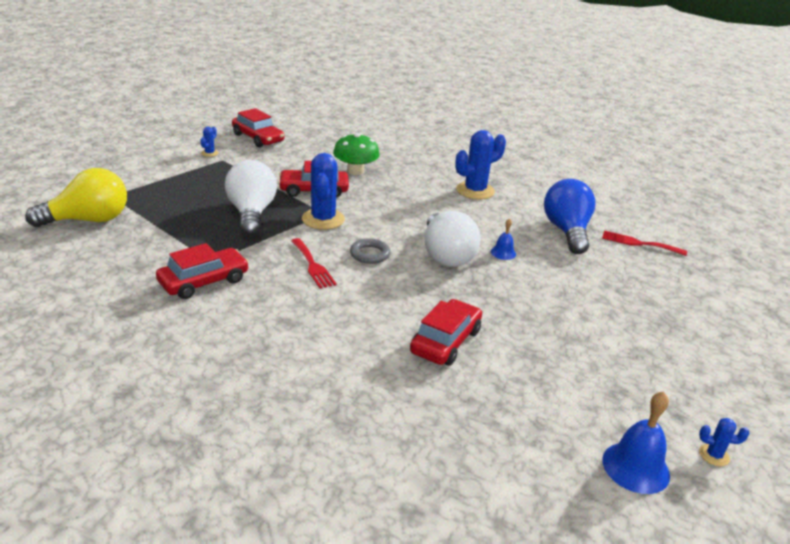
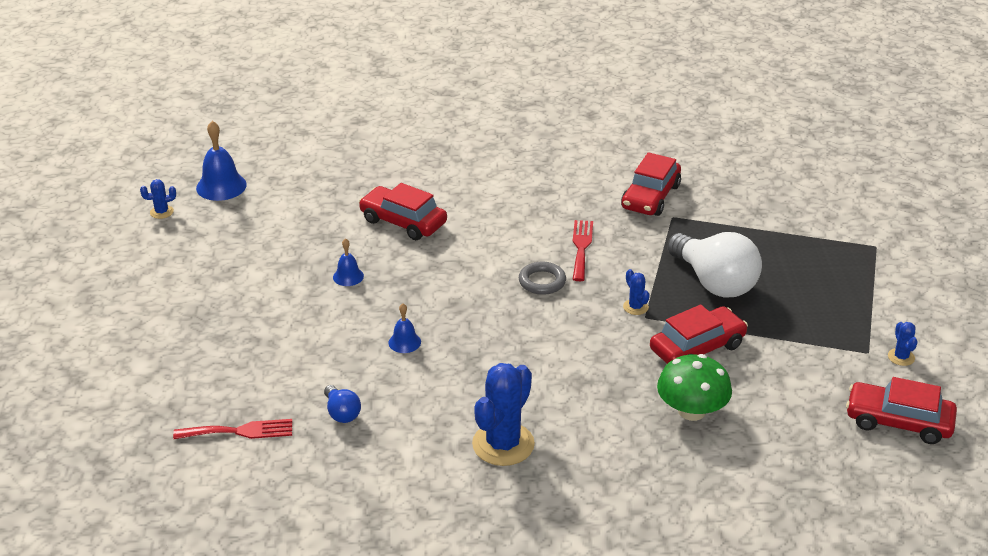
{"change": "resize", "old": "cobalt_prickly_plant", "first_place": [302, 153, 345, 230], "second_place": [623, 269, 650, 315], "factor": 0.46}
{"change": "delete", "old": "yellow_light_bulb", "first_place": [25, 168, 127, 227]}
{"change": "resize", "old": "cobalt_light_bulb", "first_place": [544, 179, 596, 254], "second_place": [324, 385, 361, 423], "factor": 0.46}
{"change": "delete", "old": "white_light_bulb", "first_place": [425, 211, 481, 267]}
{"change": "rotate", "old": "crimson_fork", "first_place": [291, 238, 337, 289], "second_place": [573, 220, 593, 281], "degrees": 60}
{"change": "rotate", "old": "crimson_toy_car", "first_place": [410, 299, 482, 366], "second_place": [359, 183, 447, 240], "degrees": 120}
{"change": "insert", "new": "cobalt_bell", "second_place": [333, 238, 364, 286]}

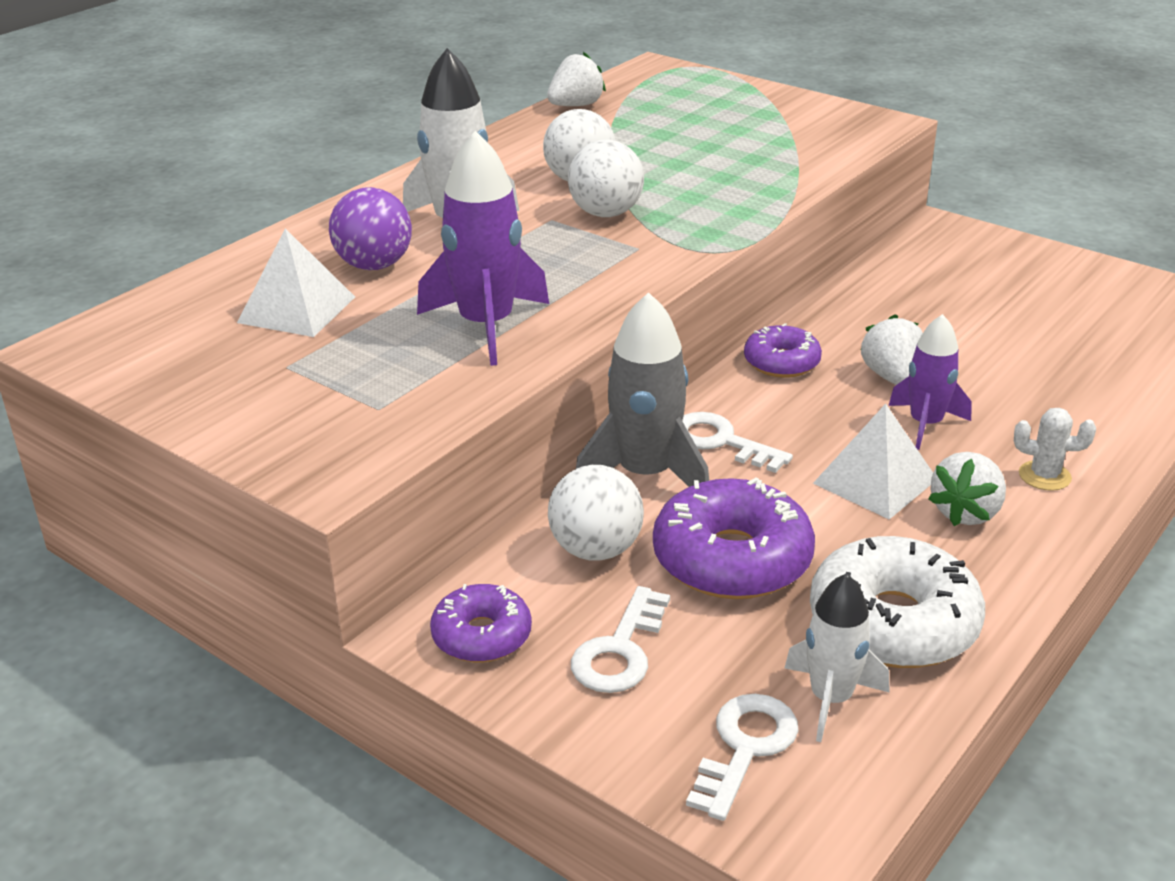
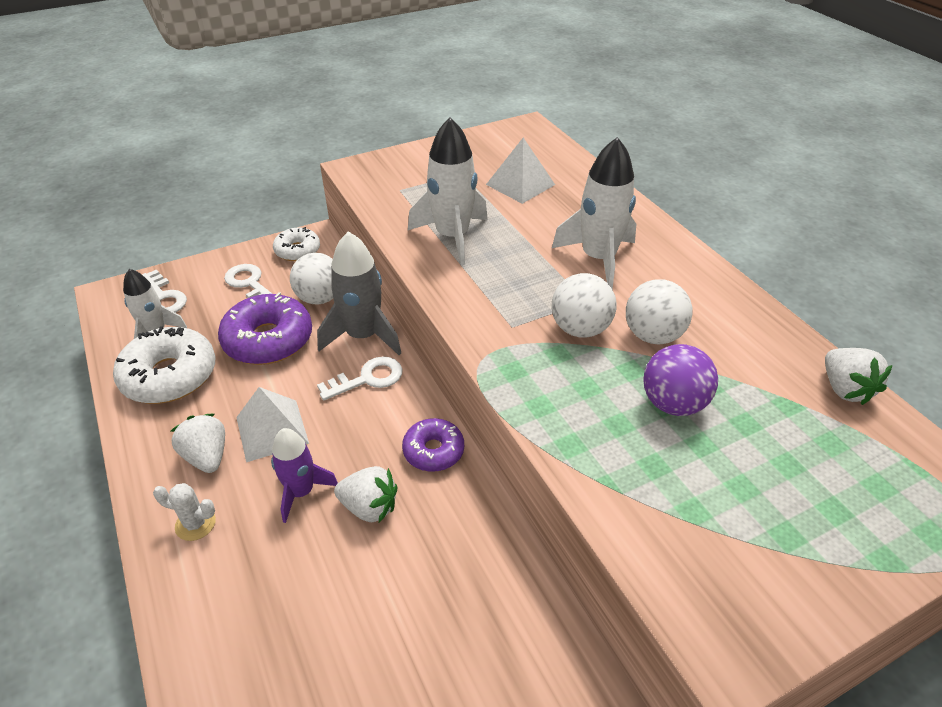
{"change": "recolor", "old": "royal_purple_spaceship", "new": "white_spaceship", "first_place": [417, 131, 549, 366], "second_place": [408, 118, 488, 265]}
{"change": "move", "old": "royal_purple_ball", "first_place": [329, 187, 412, 270], "second_place": [643, 344, 718, 416]}
{"change": "rotate", "old": "white_prickly_plant", "first_place": [1014, 408, 1096, 491], "second_place": [153, 483, 216, 541], "degrees": 60}
{"change": "recolor", "old": "royal_purple_donut", "new": "white_donut", "first_place": [430, 584, 532, 663], "second_place": [273, 227, 320, 261]}

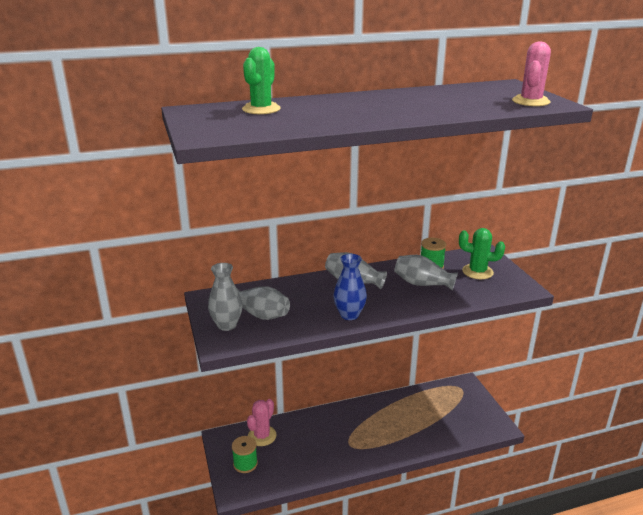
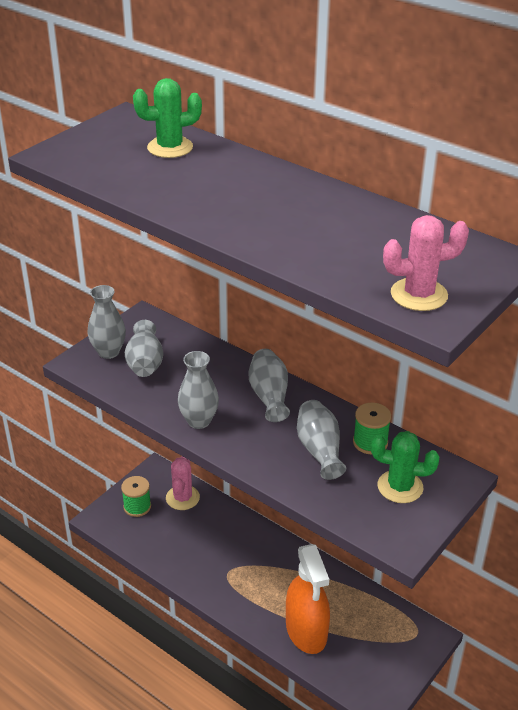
{"change": "rotate", "old": "emerald_prickly_plant", "first_place": [459, 228, 505, 279], "second_place": [371, 431, 440, 503], "degrees": -60}
{"change": "recolor", "old": "cobalt_vase", "new": "ash-grey_vase", "first_place": [333, 254, 367, 320], "second_place": [178, 351, 219, 429]}
{"change": "rotate", "old": "rosy_prickly_plant", "first_place": [247, 399, 276, 446], "second_place": [166, 456, 200, 510], "degrees": -75}
{"change": "insert", "new": "bright_orange_spray_bottle", "second_place": [286, 544, 330, 654]}

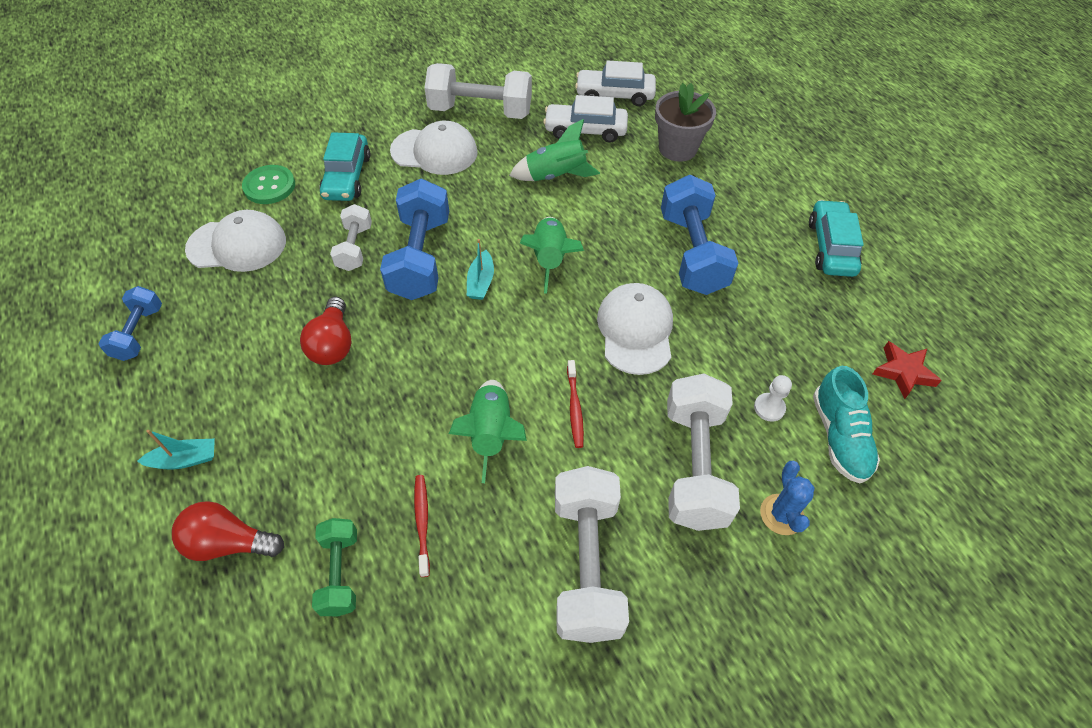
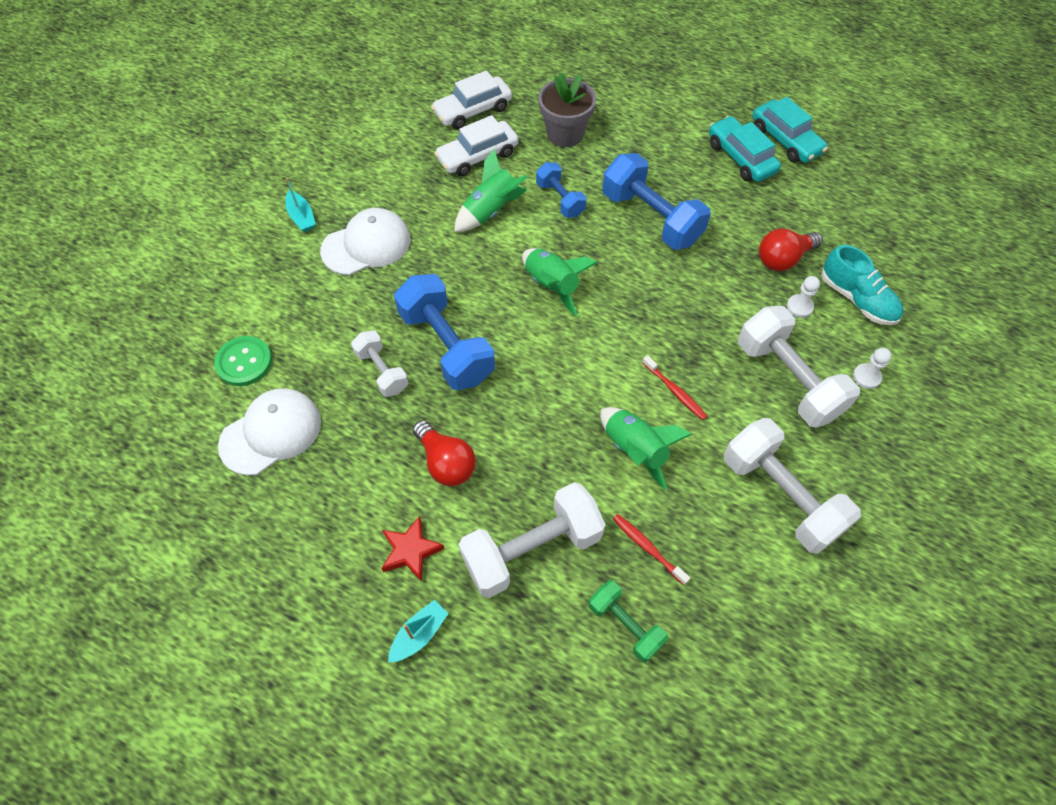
{"change": "move", "old": "white_hand_weight", "first_place": [425, 63, 532, 119], "second_place": [459, 482, 605, 598]}
{"change": "move", "old": "teal_toy_car", "first_place": [319, 132, 370, 201], "second_place": [752, 97, 828, 163]}
{"change": "move", "old": "teal_sailboat", "first_place": [467, 239, 494, 300], "second_place": [286, 178, 316, 232]}
{"change": "delete", "old": "white_baseball_cap", "first_place": [597, 283, 673, 375]}
{"change": "move", "old": "cobalt_hand_weight", "first_place": [99, 286, 162, 361], "second_place": [536, 162, 587, 217]}
{"change": "move", "old": "crimson_star_shape", "first_place": [873, 341, 942, 399], "second_place": [381, 516, 444, 582]}
{"change": "replace", "old": "cobalt_prickly_plant", "new": "white_game_pawn", "first_place": [760, 461, 815, 535], "second_place": [853, 348, 892, 389]}
{"change": "move", "old": "crimson_light_bulb", "first_place": [172, 501, 284, 561], "second_place": [759, 229, 823, 271]}

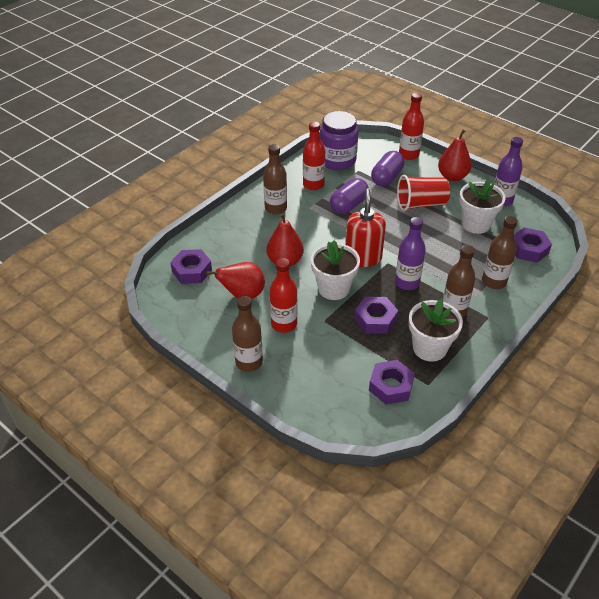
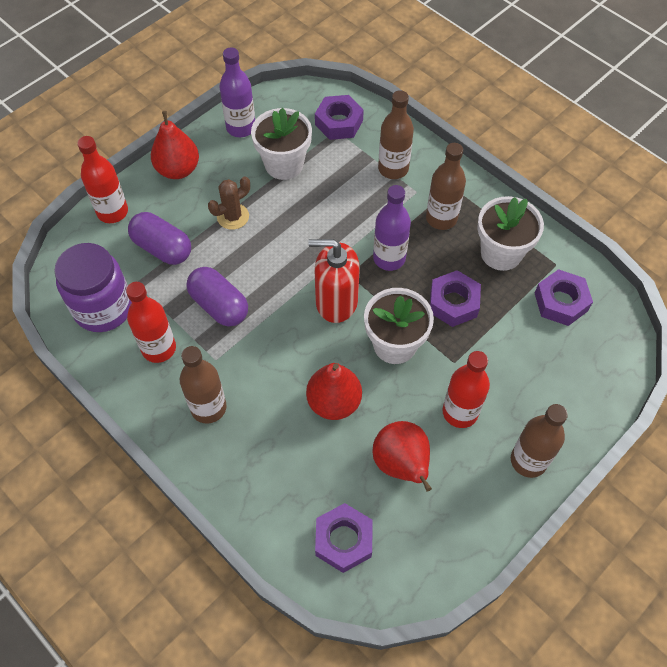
{"change": "replace", "old": "crimson_tumbler", "new": "brown_prickly_plant", "first_place": [397, 175, 450, 211], "second_place": [208, 176, 250, 230]}

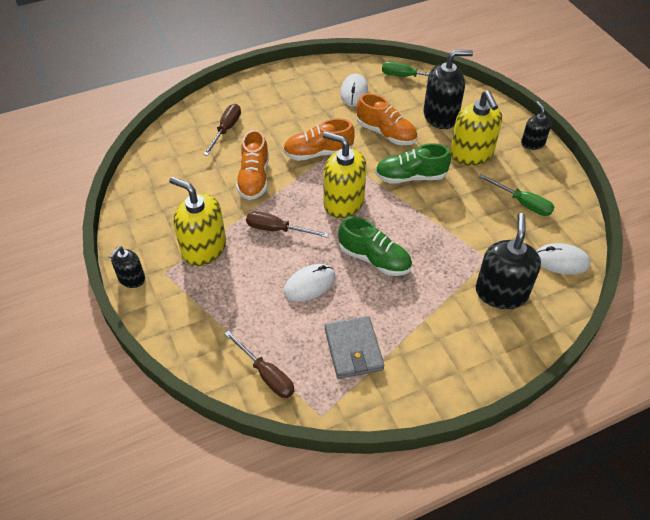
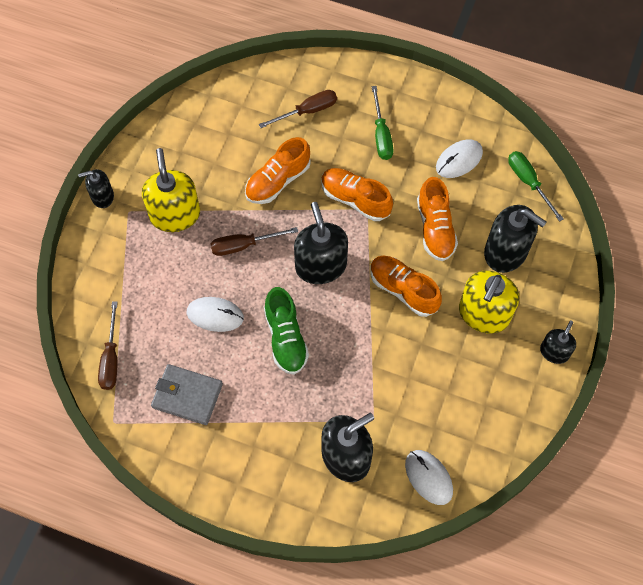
{"change": "recolor", "old": "yellow_pump_bottle", "new": "black_pump_bottle", "first_place": [323, 132, 366, 218], "second_place": [294, 202, 348, 284]}
{"change": "recolor", "old": "emerald_sneaker", "new": "bright_orange_sneaker", "first_place": [375, 143, 451, 184], "second_place": [370, 255, 442, 317]}
{"change": "move", "old": "emerald_hand_screwdriver", "first_place": [478, 174, 554, 216], "second_place": [372, 86, 393, 160]}
{"change": "rotate", "old": "brown_hand_screwdriver", "first_place": [246, 211, 329, 237], "second_place": [210, 227, 298, 256], "degrees": -75}
{"change": "rotate", "old": "ash-grey_card_wallet", "first_place": [325, 316, 384, 379], "second_place": [151, 364, 223, 425], "degrees": 75}

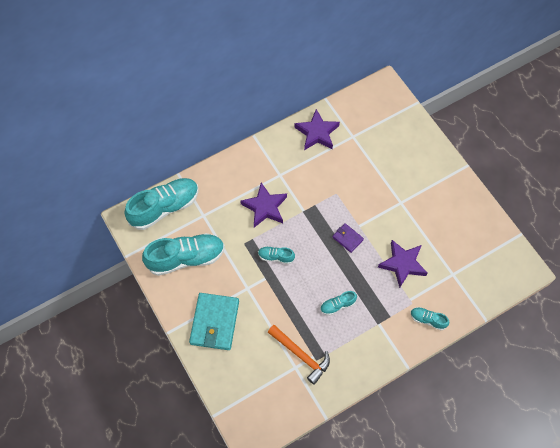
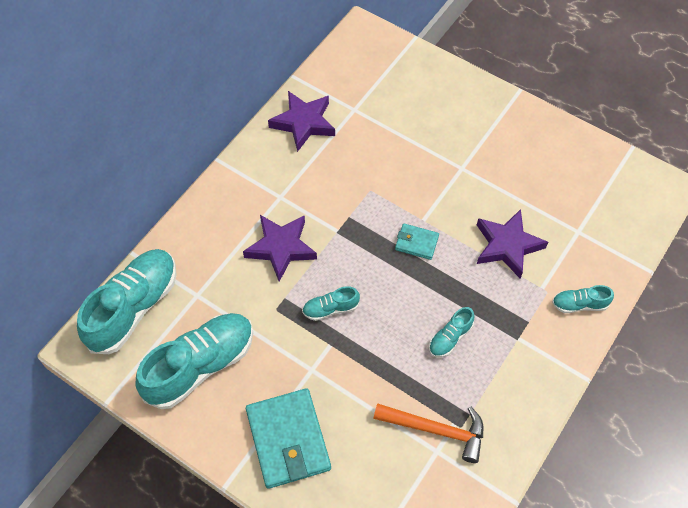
{"change": "recolor", "old": "royal_purple_card_wallet", "new": "teal_card_wallet", "first_place": [332, 223, 364, 253], "second_place": [395, 224, 439, 260]}

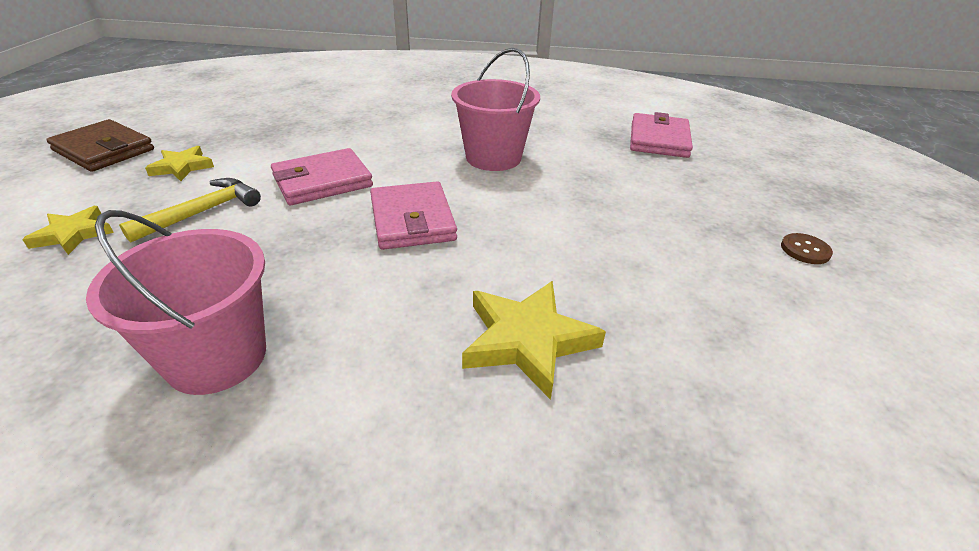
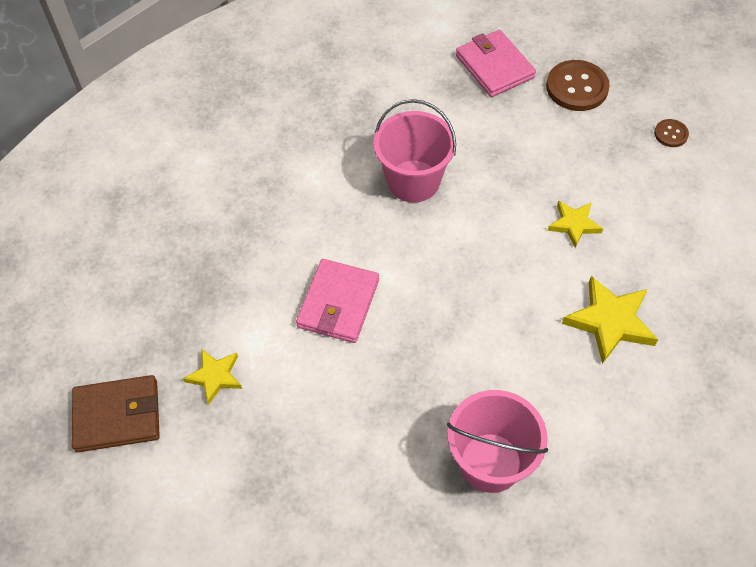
{"change": "delete", "old": "yellow_claw_hammer", "first_place": [119, 178, 261, 243]}
{"change": "delete", "old": "rosy_card_wallet", "first_place": [370, 181, 457, 250]}
{"change": "move", "old": "yellow_star_shape", "first_place": [22, 206, 114, 255], "second_place": [548, 201, 603, 248]}
{"change": "insert", "new": "brown_shirt_button", "second_place": [546, 60, 610, 111]}

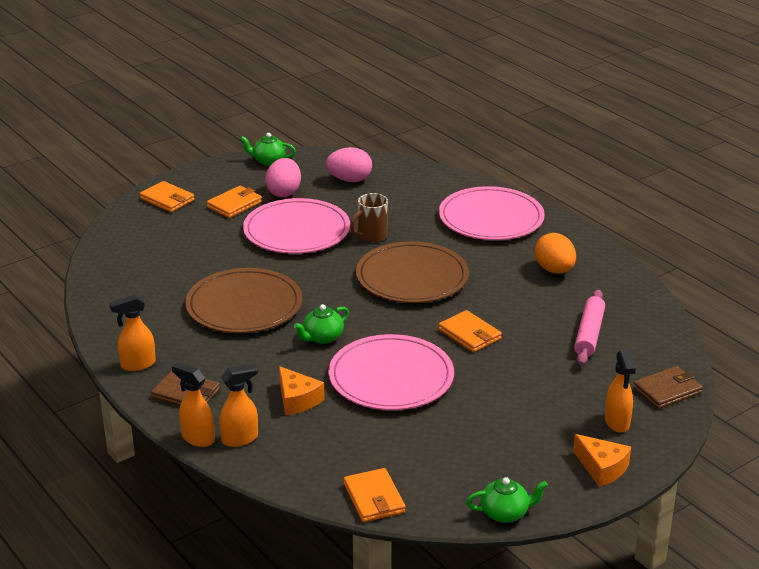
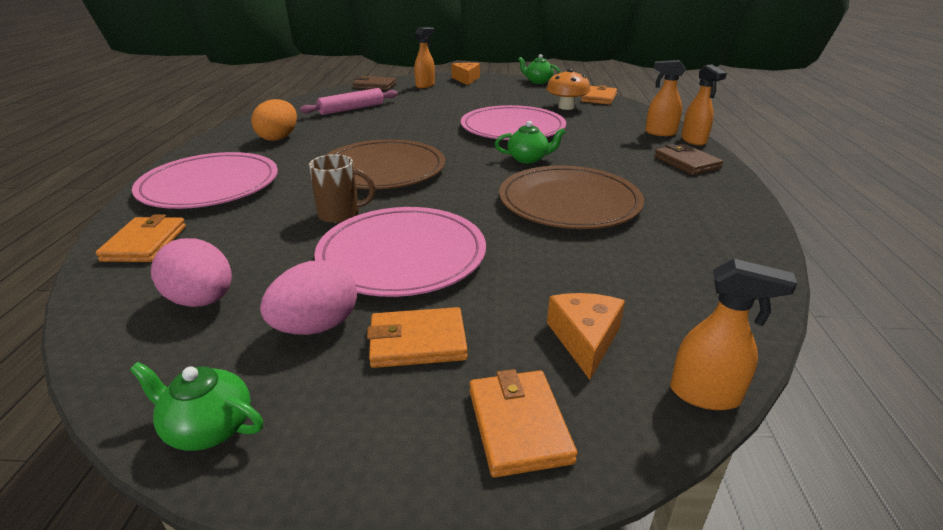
{"change": "rotate", "old": "emerald_teapot", "first_place": [240, 133, 296, 166], "second_place": [130, 362, 263, 451], "degrees": 150}
{"change": "move", "old": "bright_orange_spray_bottle", "first_place": [109, 295, 156, 371], "second_place": [670, 259, 797, 410]}
{"change": "move", "old": "bright_orange_card_wallet", "first_place": [439, 310, 502, 353], "second_place": [95, 214, 186, 262]}
{"change": "move", "old": "bright_orange_cheese", "first_place": [279, 366, 325, 415], "second_place": [547, 293, 625, 380]}
{"change": "insert", "new": "bright_orange_mushroom", "second_place": [546, 69, 590, 110]}

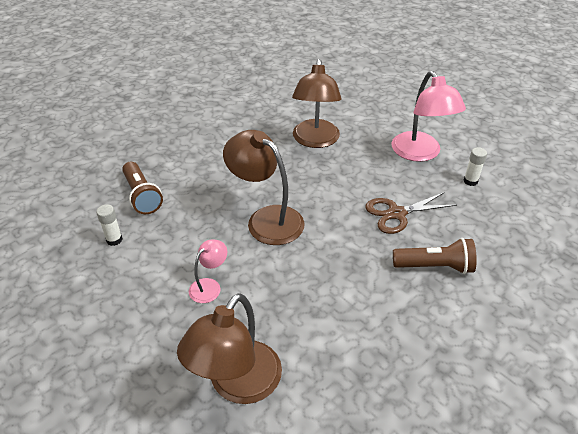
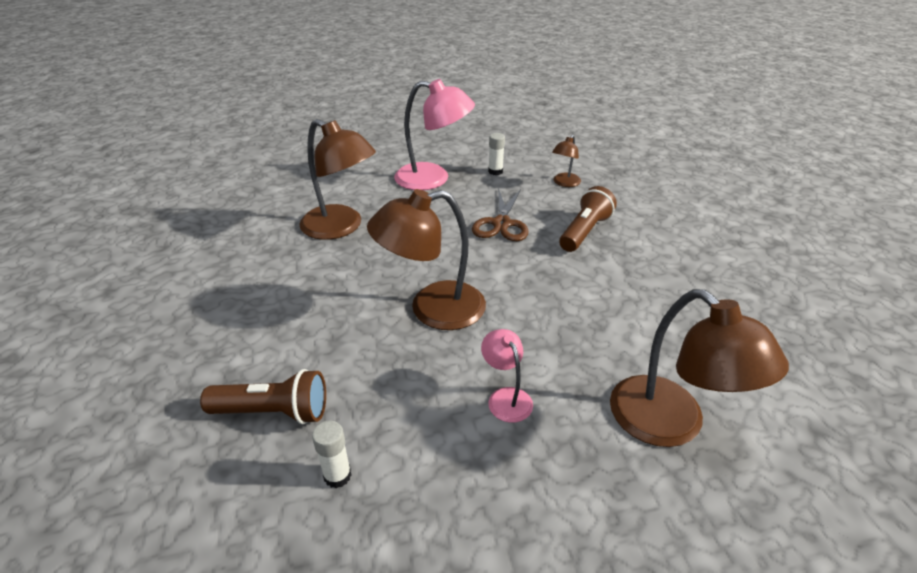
{"change": "insert", "new": "brown_desk_lamp", "second_place": [552, 135, 581, 187]}

